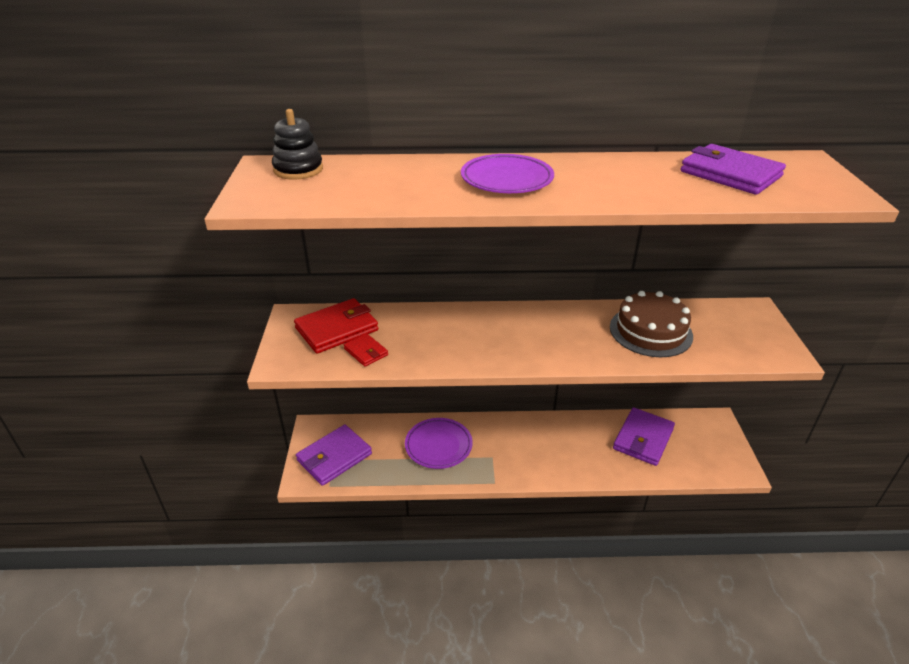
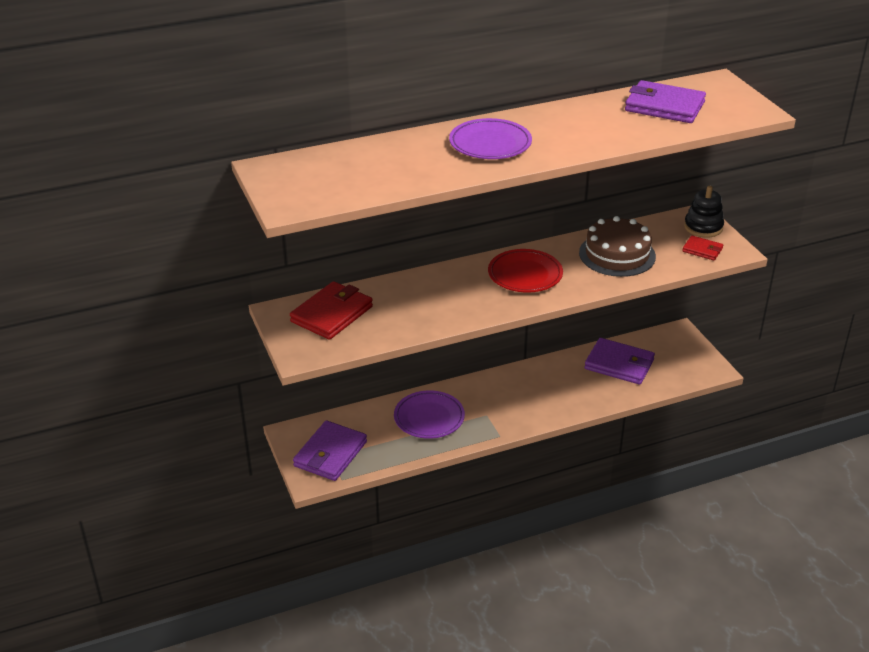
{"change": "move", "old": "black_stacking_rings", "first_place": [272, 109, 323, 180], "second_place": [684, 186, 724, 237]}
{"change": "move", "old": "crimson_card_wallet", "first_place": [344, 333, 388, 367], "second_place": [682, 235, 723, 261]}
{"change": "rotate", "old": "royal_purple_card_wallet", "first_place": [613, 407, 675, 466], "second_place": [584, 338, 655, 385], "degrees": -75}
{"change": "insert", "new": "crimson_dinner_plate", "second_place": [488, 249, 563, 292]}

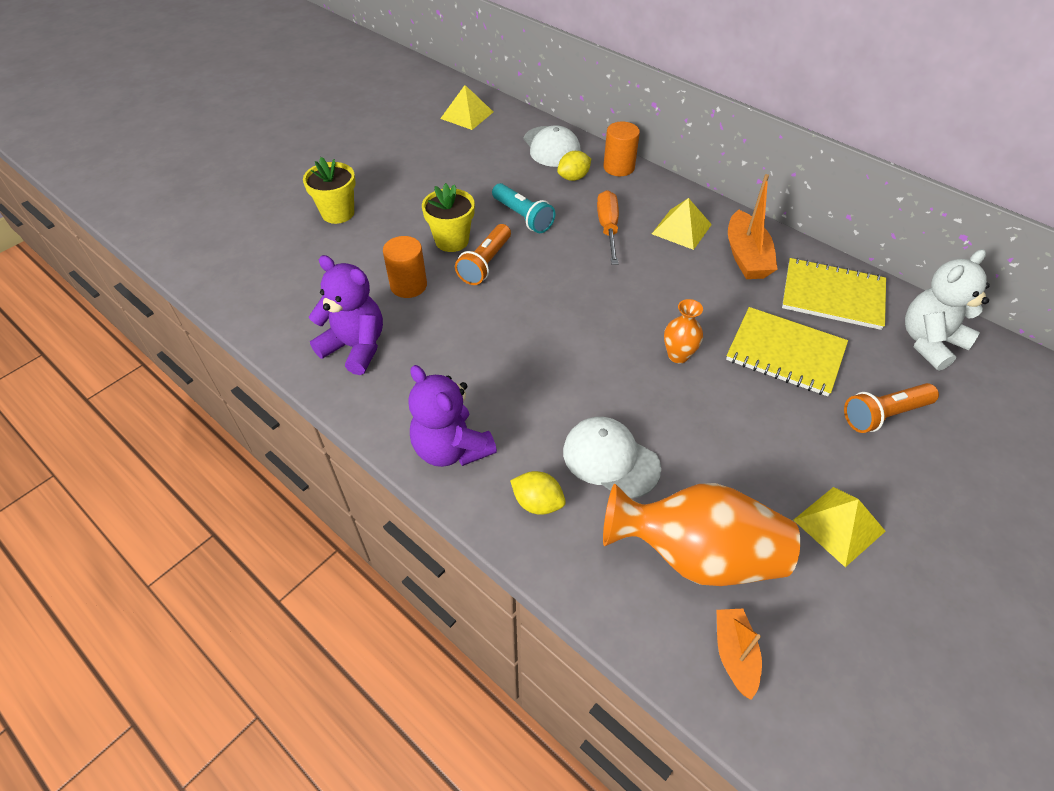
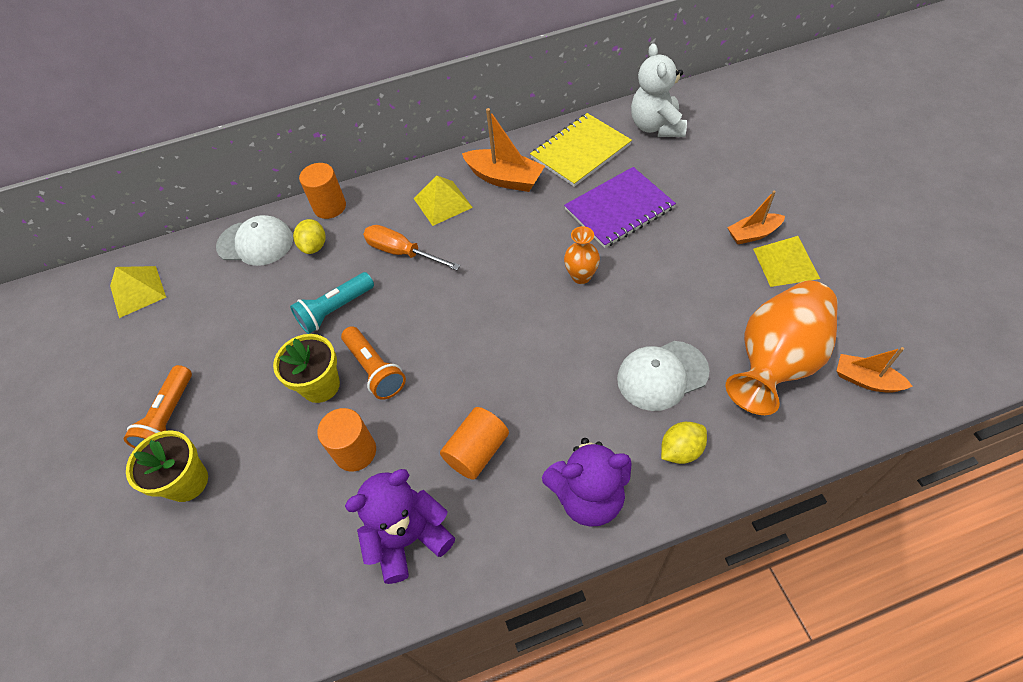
{"change": "rotate", "old": "teal_torch", "first_place": [492, 183, 555, 233], "second_place": [290, 272, 374, 334], "degrees": 150}
{"change": "recolor", "old": "yellow_notebook", "new": "royal_purple_notebook", "first_place": [726, 307, 848, 396], "second_place": [564, 167, 676, 248]}
{"change": "move", "old": "bright_orange_torch", "first_place": [844, 383, 939, 433], "second_place": [124, 365, 192, 449]}
{"change": "insert", "new": "bright_orange_sailboat", "second_place": [727, 191, 785, 244]}
{"change": "insert", "new": "bright_orange_cylinder_shape", "second_place": [440, 407, 509, 480]}

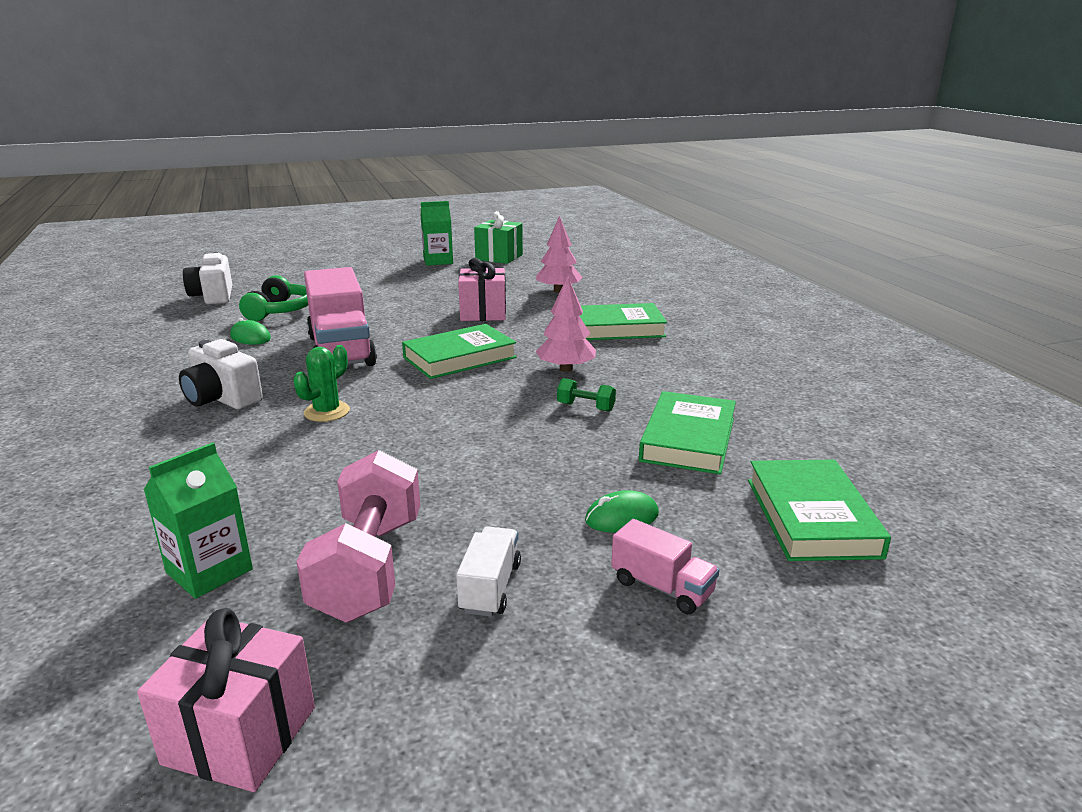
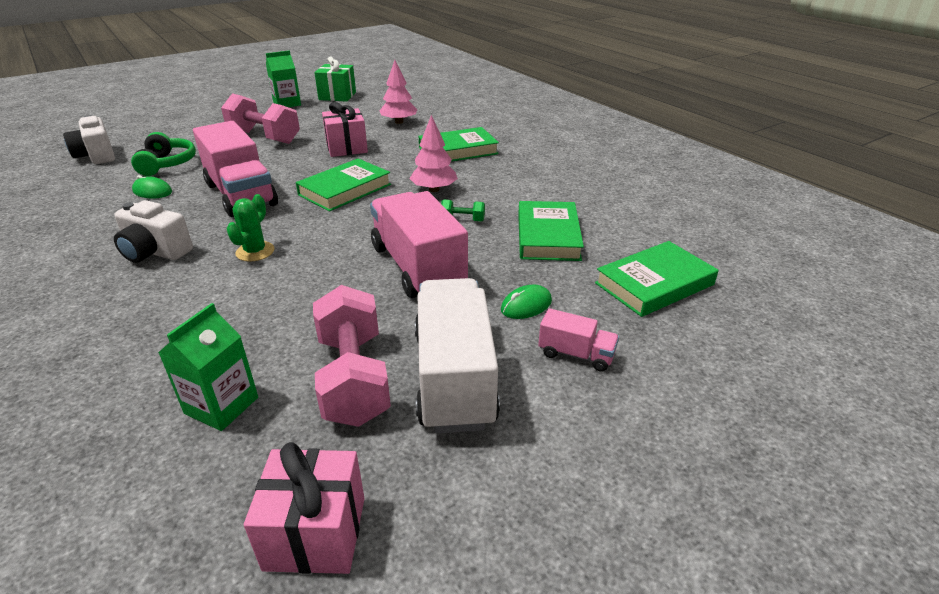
{"change": "rotate", "old": "emerald_book", "first_place": [748, 460, 891, 561], "second_place": [595, 241, 718, 317], "degrees": 75}
{"change": "resize", "old": "white_toy_truck", "first_place": [456, 527, 521, 617], "second_place": [415, 278, 500, 433], "factor": 2.16}
{"change": "insert", "new": "rosy_hand_weight", "second_place": [221, 93, 300, 144]}
{"change": "insert", "new": "rosy_toy_truck", "second_place": [370, 191, 468, 298]}

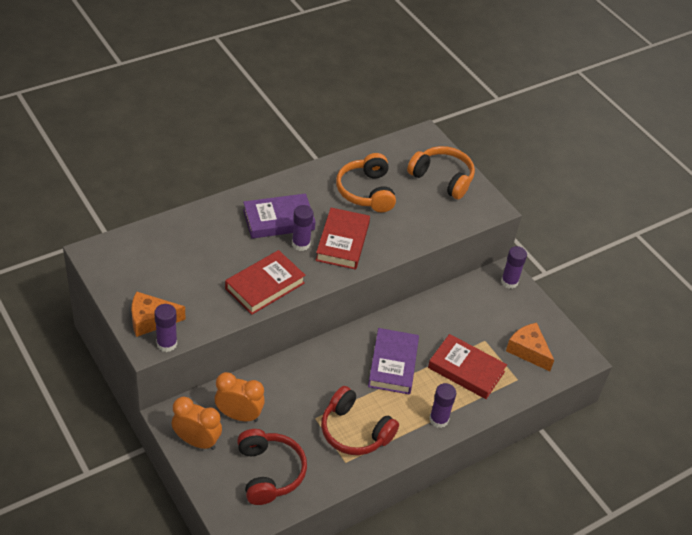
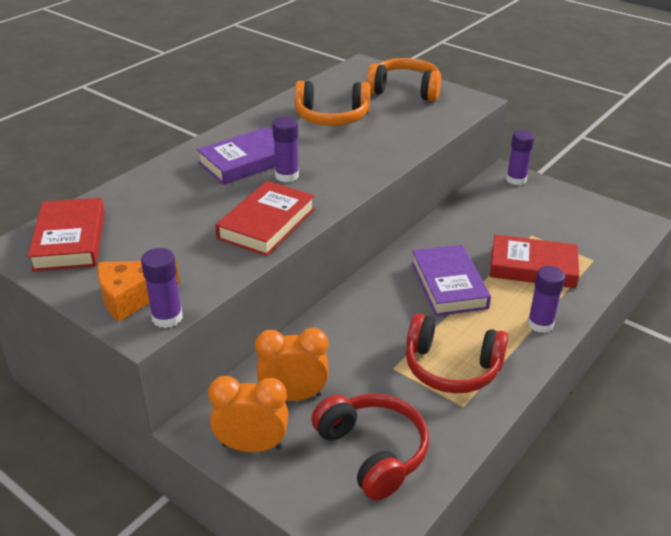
{"change": "rotate", "old": "bright_orange_headset", "first_place": [336, 153, 396, 212], "second_place": [295, 81, 370, 126], "degrees": -60}
{"change": "move", "old": "crimson_book", "first_place": [315, 208, 370, 270], "second_place": [28, 198, 105, 271]}
{"change": "delete", "old": "bright_orange_cheese", "first_place": [506, 323, 554, 371]}

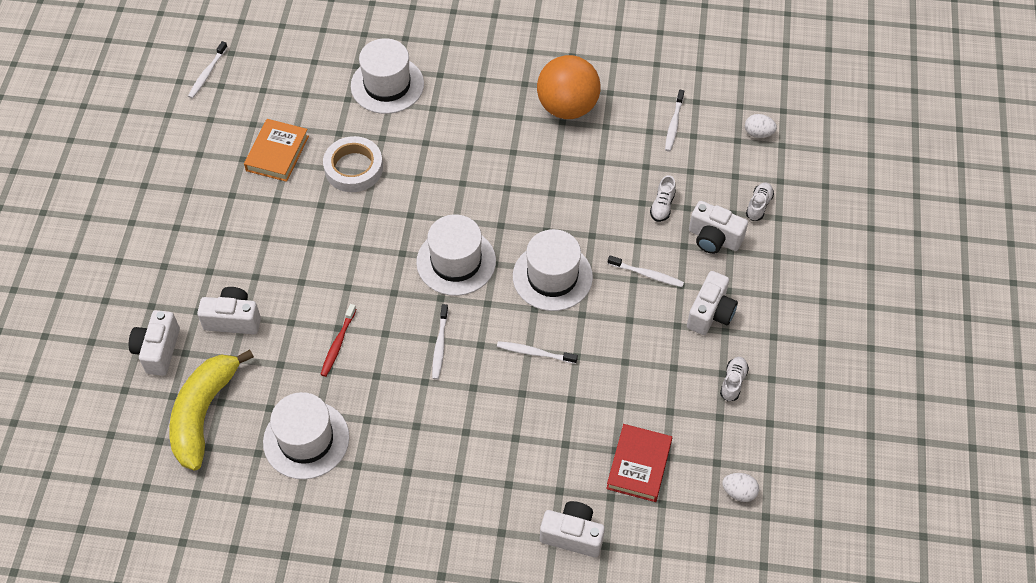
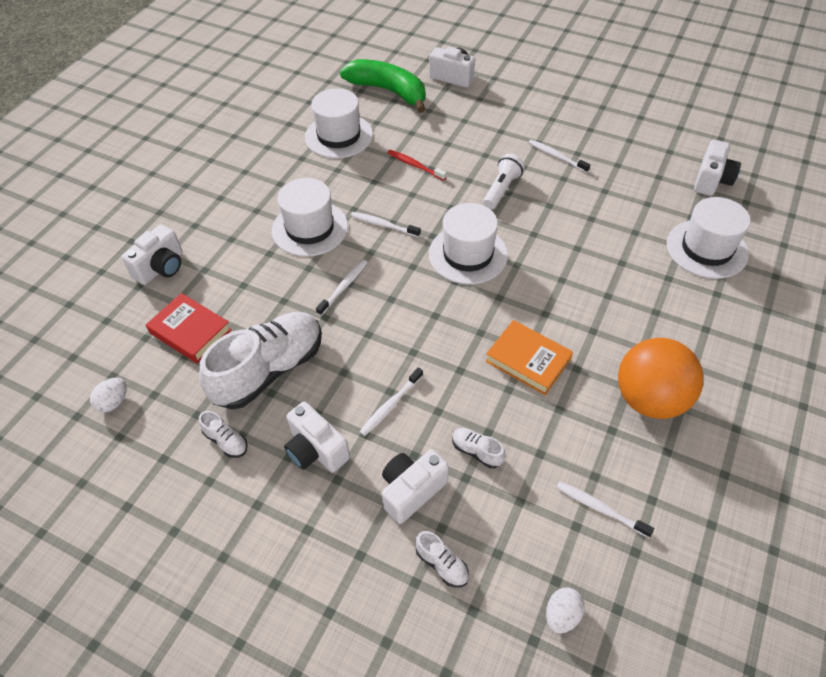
{"change": "move", "old": "white_tooth_brush", "first_place": [188, 41, 228, 99], "second_place": [529, 140, 590, 173]}
{"change": "move", "old": "bright_orange_book", "first_place": [244, 119, 309, 182], "second_place": [485, 320, 573, 395]}
{"change": "delete", "old": "white_tape", "first_place": [323, 136, 383, 192]}
{"change": "move", "old": "white_top_hat", "first_place": [513, 229, 593, 311], "second_place": [272, 178, 348, 257]}
{"change": "move", "old": "white_camera", "first_place": [197, 287, 261, 334], "second_place": [694, 140, 741, 196]}
{"change": "recolor", "old": "yellow_banana_fruit", "new": "emerald_banana_fruit", "first_place": [169, 349, 254, 471], "second_place": [340, 59, 426, 113]}
{"change": "insert", "new": "white_torch", "second_place": [483, 154, 525, 209]}
{"change": "insert", "new": "white_sneaker", "second_place": [199, 312, 322, 409]}

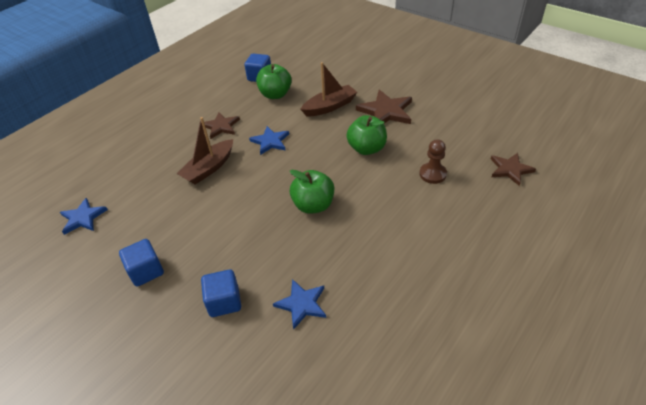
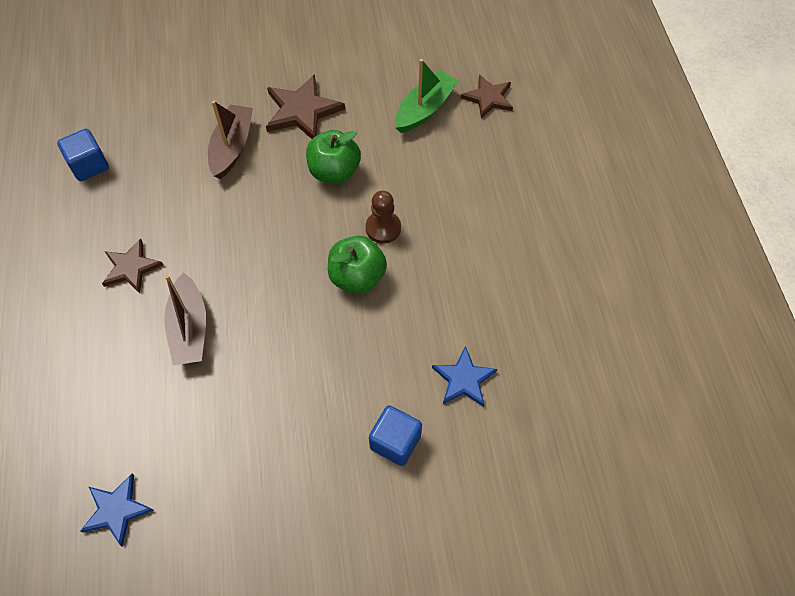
{"change": "delete", "old": "emerald_toy_apple", "first_place": [256, 64, 292, 99]}
{"change": "delete", "old": "cobalt_star_shape", "first_place": [249, 126, 289, 155]}
{"change": "move", "old": "brown_game_pawn", "first_place": [419, 139, 447, 184], "second_place": [366, 191, 401, 244]}
{"change": "delete", "old": "cobalt_cube", "first_place": [119, 239, 164, 286]}
{"change": "insert", "new": "emerald_sailboat", "second_place": [395, 59, 458, 133]}

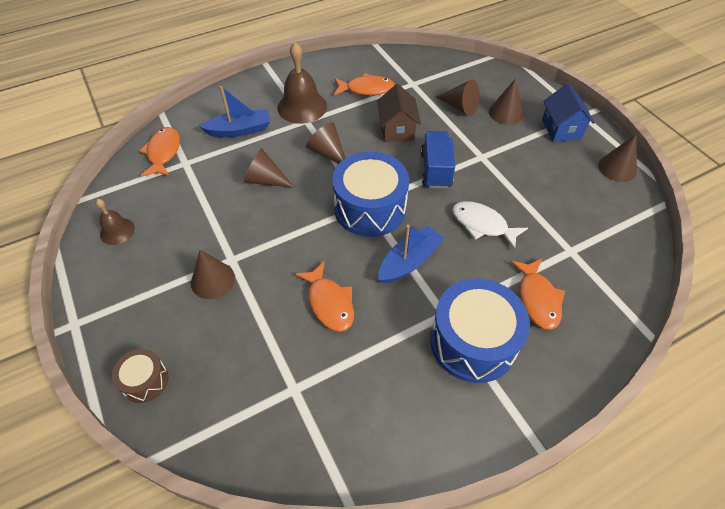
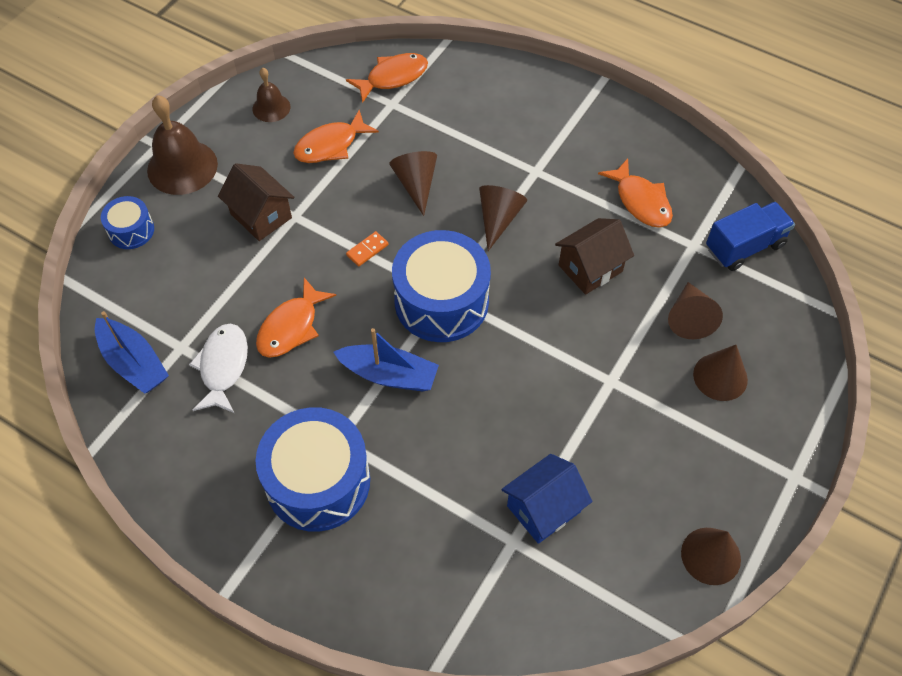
{"change": "move", "old": "brown_bell", "first_place": [278, 42, 327, 124], "second_place": [147, 95, 218, 195]}
{"change": "move", "old": "cobalt_toy_house", "first_place": [542, 83, 595, 142], "second_place": [501, 454, 592, 544]}
{"change": "move", "old": "cobalt_sailboat", "first_place": [199, 86, 270, 137], "second_place": [94, 311, 169, 394]}
{"change": "move", "old": "cobalt_toy_truck", "first_place": [421, 131, 455, 189], "second_place": [706, 202, 795, 271]}
{"change": "move", "old": "white_fish_figure", "first_place": [452, 201, 528, 250], "second_place": [189, 323, 248, 413]}
{"change": "replace", "old": "brown_cone", "new": "brown_toy_house", "first_place": [191, 250, 235, 299], "second_place": [218, 163, 294, 241]}
{"change": "move", "old": "bright_orange_fish_figure", "first_place": [510, 259, 565, 330], "second_place": [293, 110, 379, 163]}
{"change": "recolor", "old": "brown_drum", "new": "cobalt_drum", "first_place": [112, 349, 168, 403], "second_place": [101, 196, 154, 249]}
{"change": "insert", "new": "bright_orange_domino_piece", "second_place": [346, 231, 388, 266]}

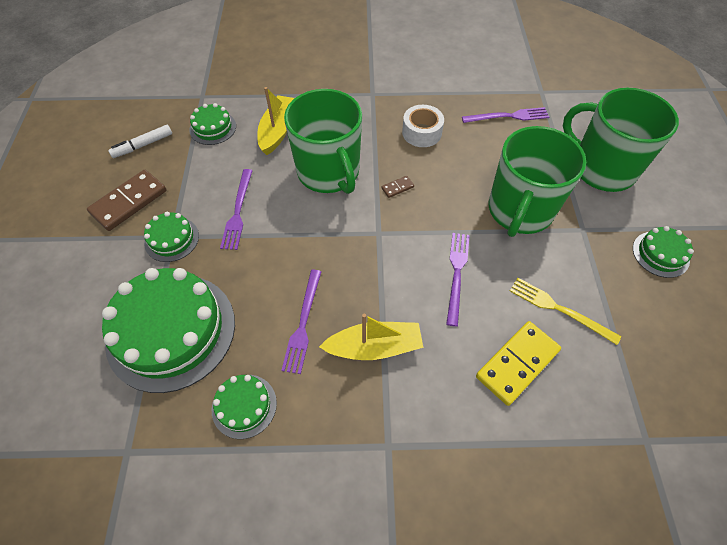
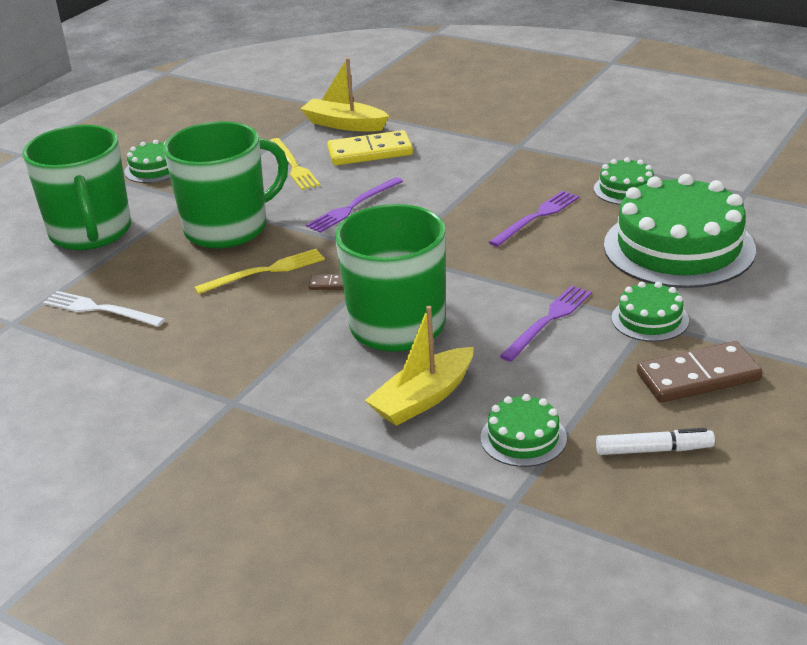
{"change": "delete", "old": "white_tape", "first_place": [402, 105, 444, 147]}
{"change": "recolor", "old": "royal_purple_fork", "new": "white_fork", "first_place": [462, 107, 549, 123], "second_place": [43, 291, 165, 327]}
{"change": "move", "old": "yellow_sailboat", "first_place": [319, 313, 423, 360], "second_place": [300, 58, 389, 131]}
{"change": "insert", "new": "yellow_fork", "second_place": [194, 249, 325, 294]}

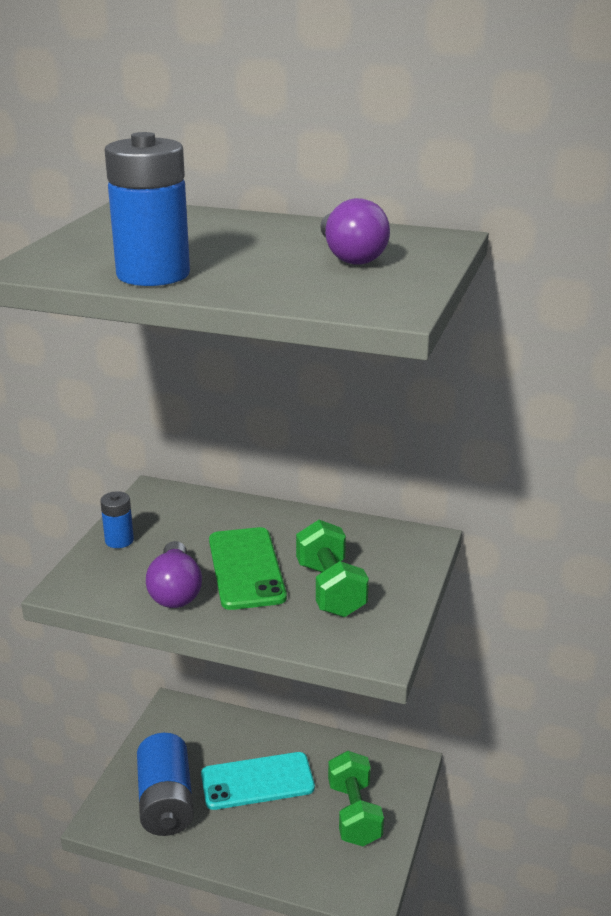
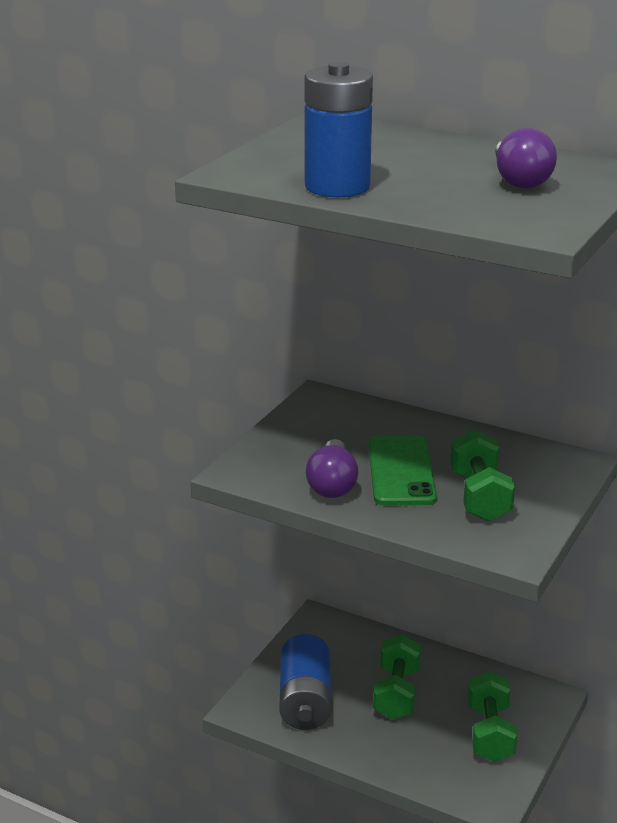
{"change": "delete", "old": "cobalt_battery", "first_place": [100, 491, 134, 548]}
{"change": "replace", "old": "teal_phone", "new": "emerald_hand_weight", "first_place": [201, 752, 315, 810], "second_place": [373, 635, 421, 720]}

